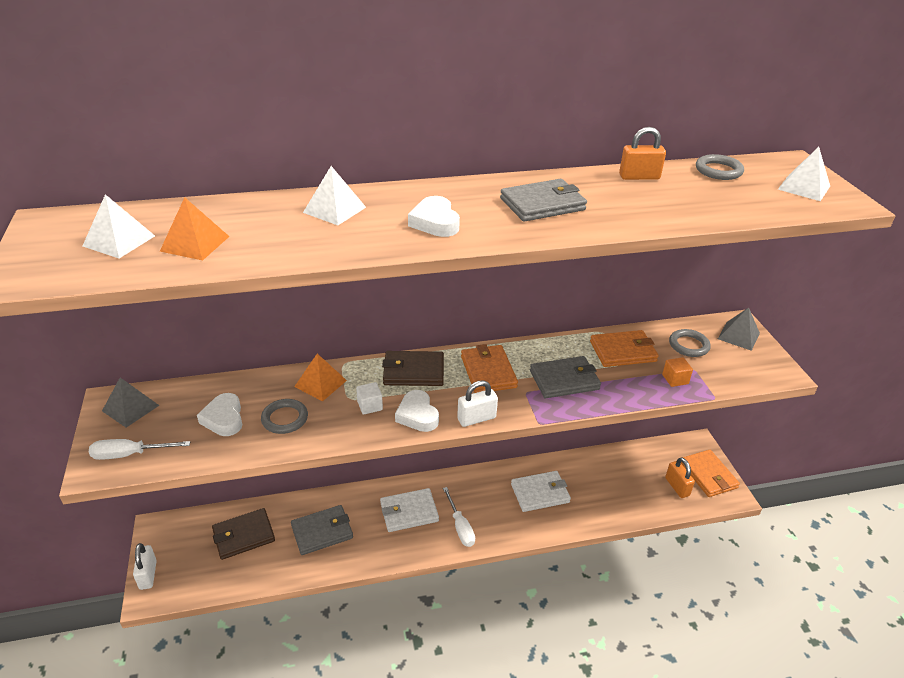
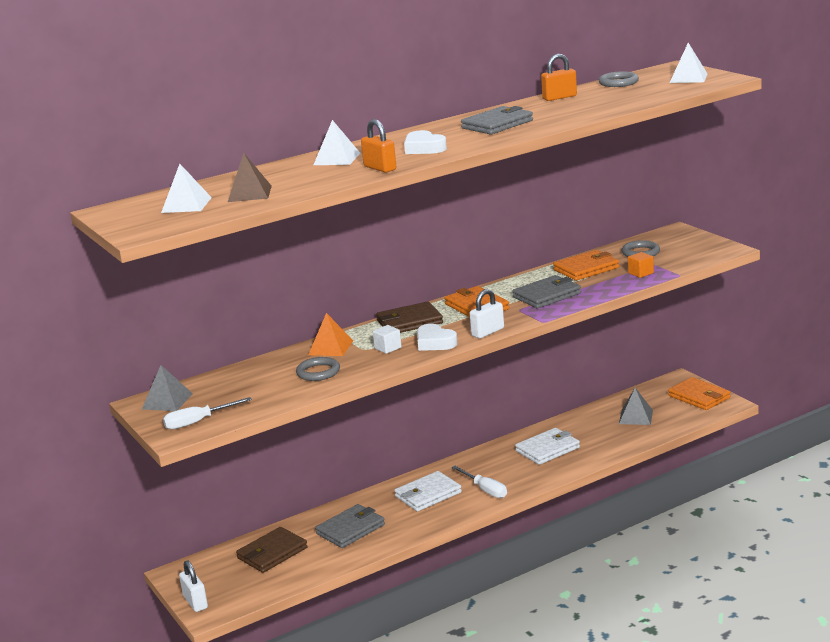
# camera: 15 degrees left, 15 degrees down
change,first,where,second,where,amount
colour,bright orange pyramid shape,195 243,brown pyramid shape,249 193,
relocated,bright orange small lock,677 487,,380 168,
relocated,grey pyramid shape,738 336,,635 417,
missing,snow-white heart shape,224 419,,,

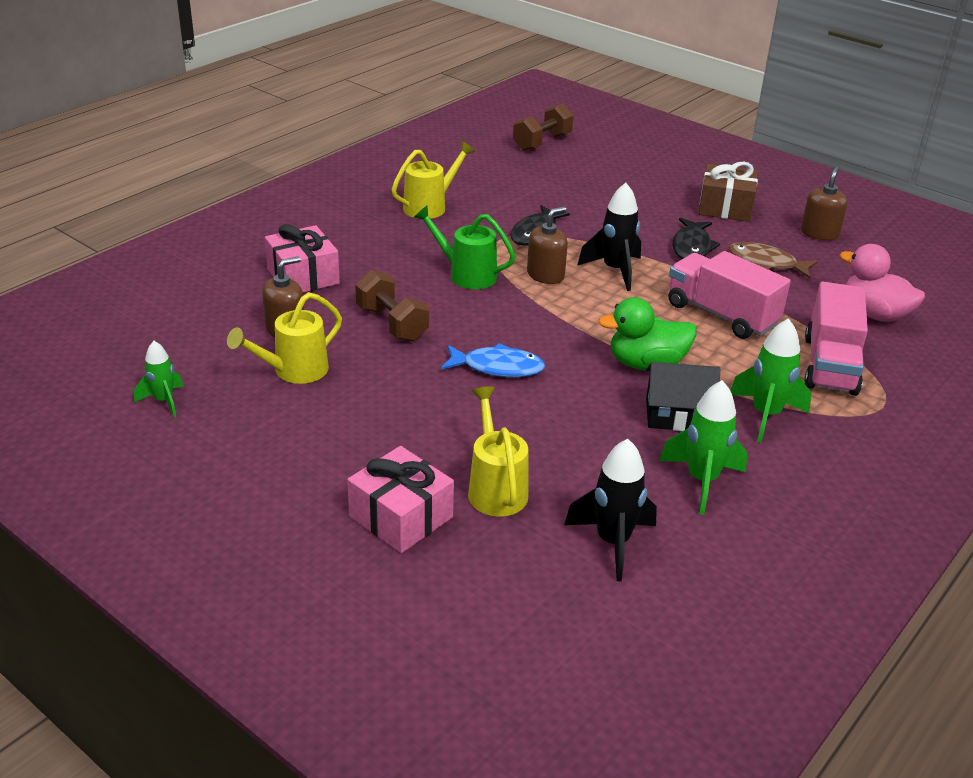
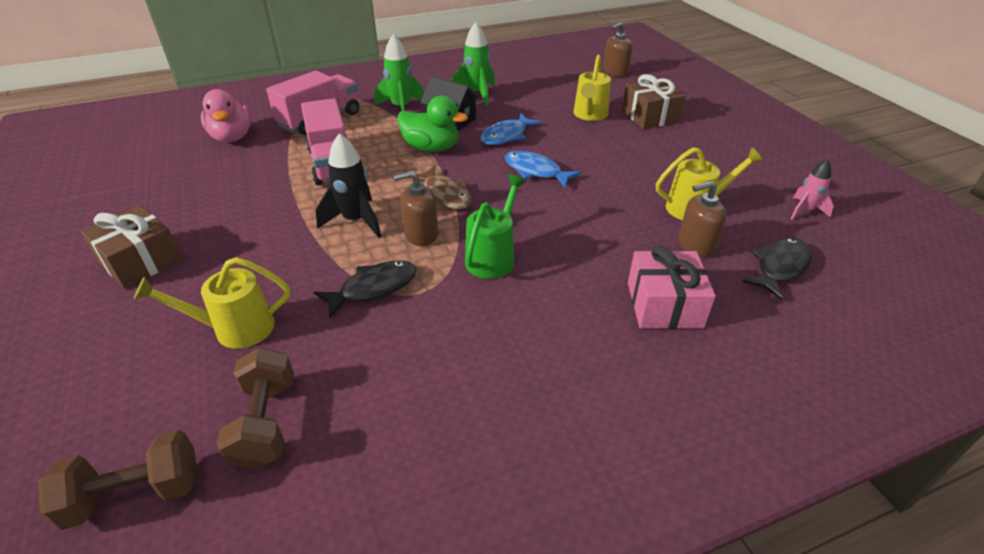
# camera: 150 degrees left, 5 degrees up
change,first,where,second,where,amount
relocated,yellow watering can,430 206,,234 329,
relocated,brown free weight,392 324,,266 423,
relocated,brown fish,766 263,,445 195,
spun,green watering can,466 274,,493 257,120 degrees counterclockwise
appeared,,,cobalt fish,506 136,
relocated,brown soap dispenser,819 233,,615 72,
colour,pink present,401 516,brown present,650 116,
relocated,ebony fish,692 247,,779 267,
colour,green rocket,164 401,pink rocket,805 211,
missing,ebony rocket,612 542,,,

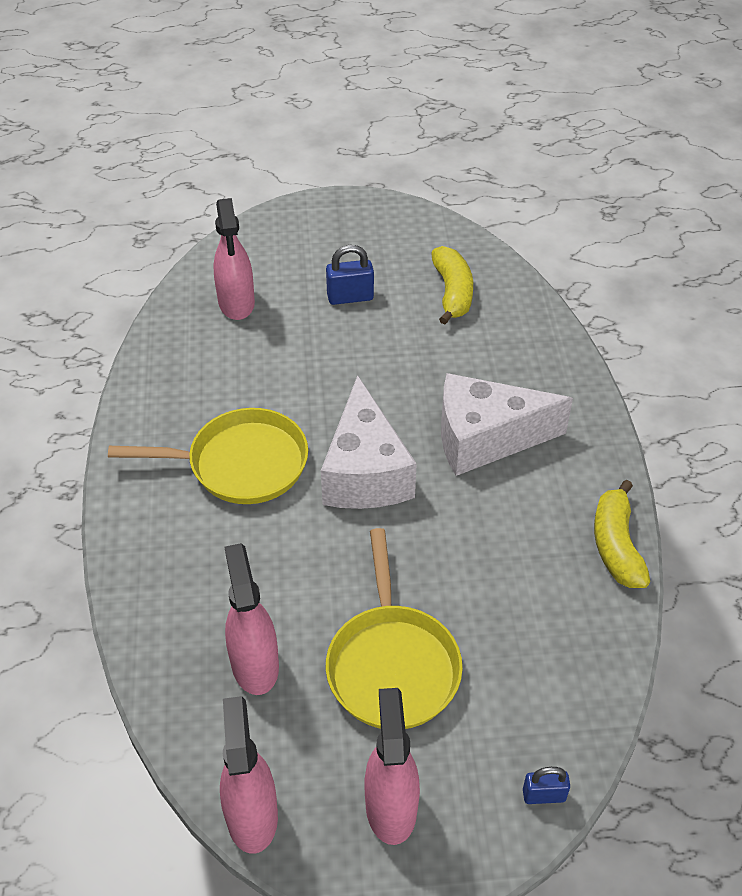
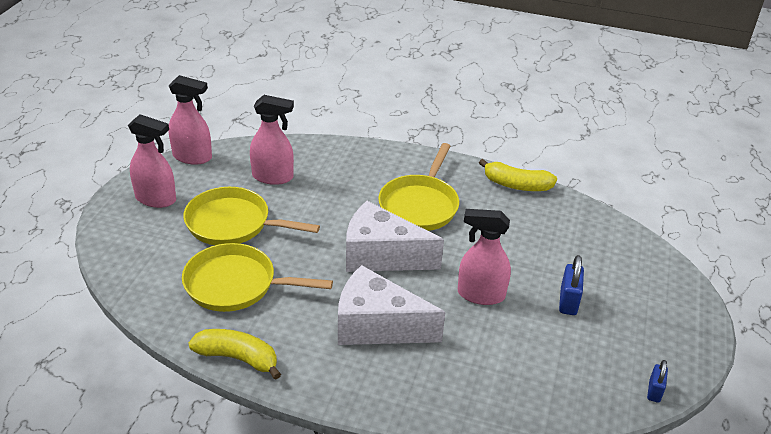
# camera: 110 degrees right, 10 degrees down
change,first,where,second,where,amount
appeared,,,yellow frying pan,236 284,
spun,snow-white cheese,485 439,,377 326,90 degrees counterclockwise
relocated,pink spray cleaner,236 303,,480 294,
relocated,yellow toy banana,452 293,,516 185,
relocated,cobalt small lock,544 795,,654 391,

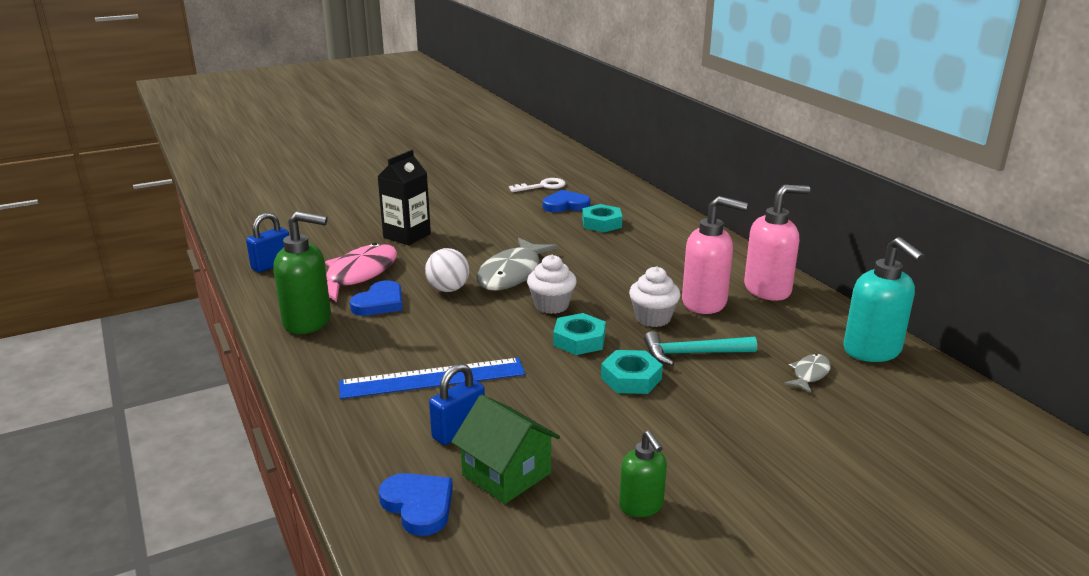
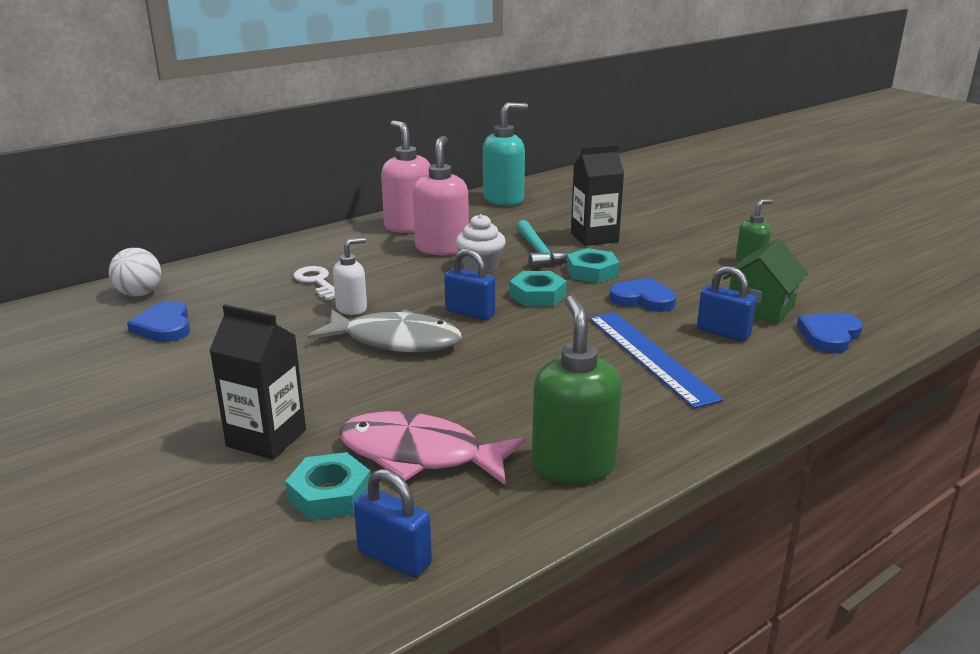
# camera: 100 degrees left, 0 degrees up
change,first,where,second,where,amount
relocated,snow-white ball,448 289,,139 294,
relocated,turquoise hex nut,601 223,,330 494,
relocated,snow-white latchkey,542 186,,317 282,
appeared,,,snow-white soap dispenser,352 308,
exchanged,snow-white fairy cake,551 305,cobalt small lock,470 313,
appeared,,,ebony carton,594 237,
relocated,cobalt heart shape,379 303,,643 299,
missing,grey fish,809 374,,,

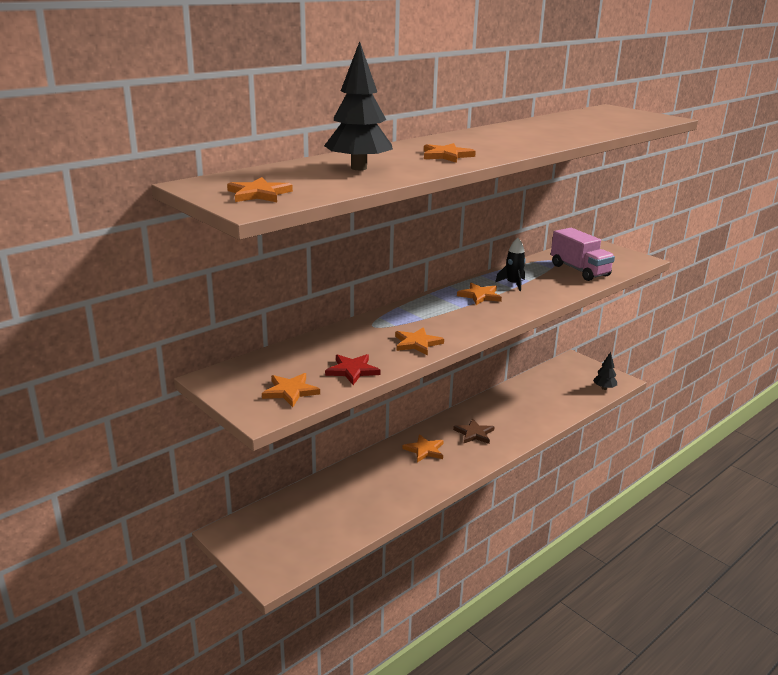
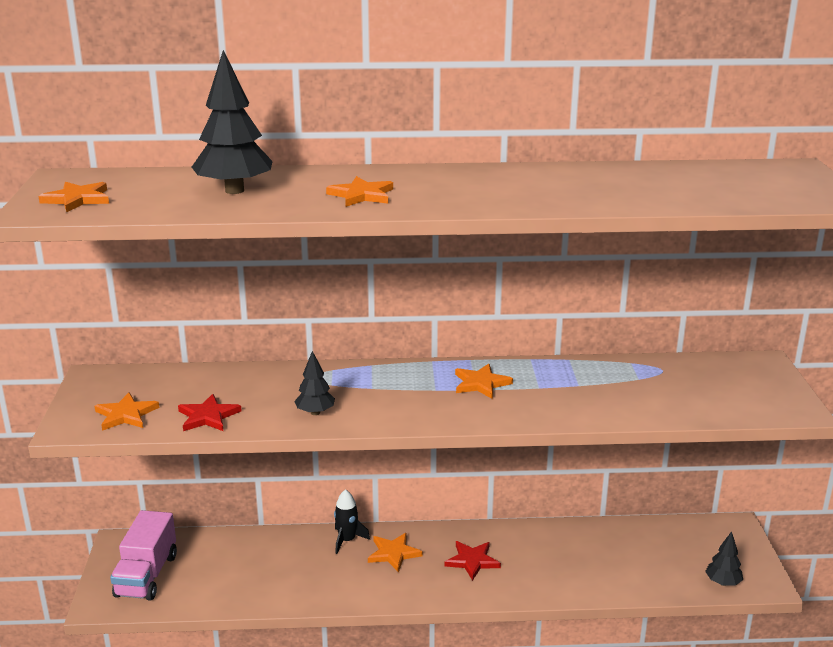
# camera: 40 degrees right, 0 degrees up
change,first,where,second,where,amount
relocated,pink truck,579 270,,146 575,
exchanged,bright orange star,417 343,ebony toy tree,315 412,
relocated,ebony rocket,513 284,,347 540,
colour,brown star,474 433,scarlet star,472 561,

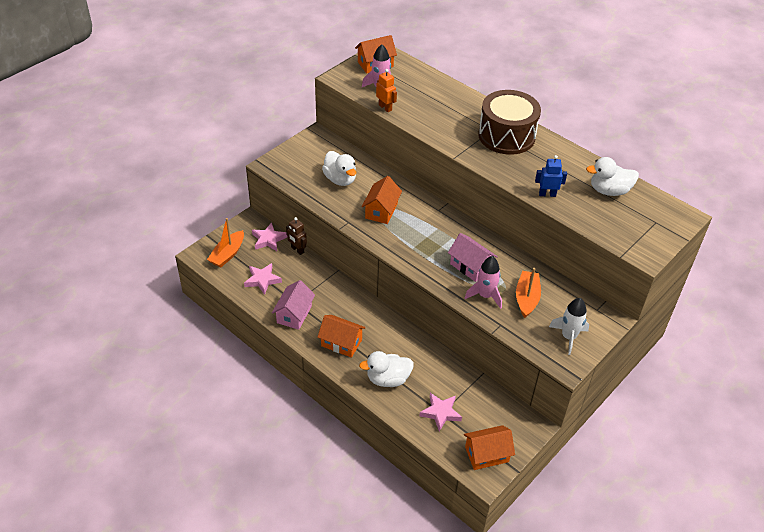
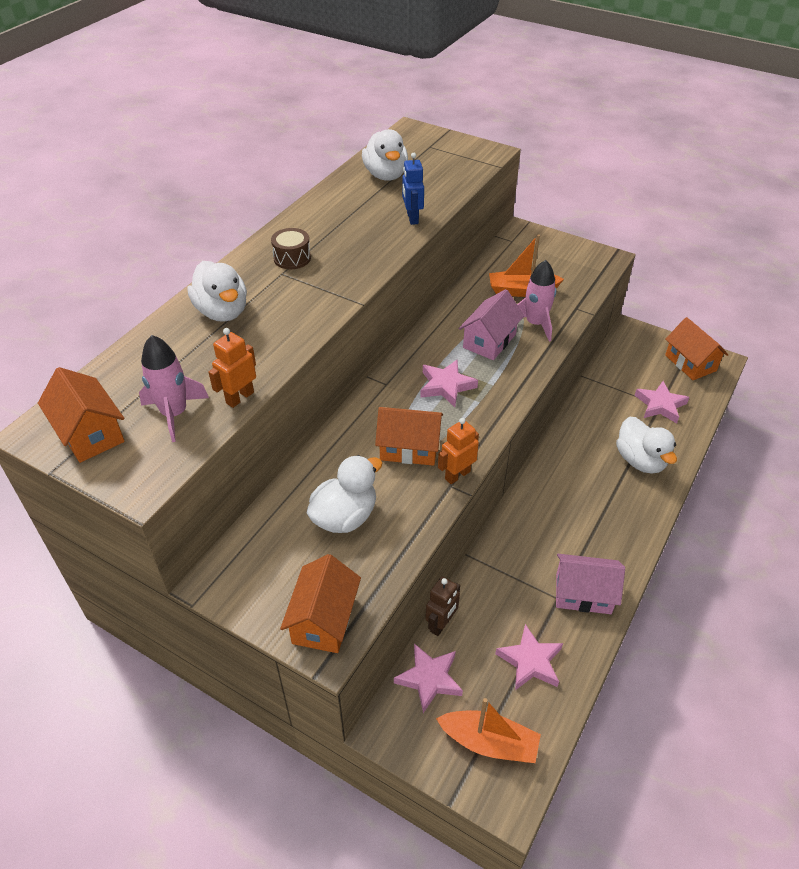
# camera: 100 degrees left, 0 degrees up
change,first,where,second,where,amount
appeared,,,snow-white toy duck,222 312,
size,brown toy drum,506 136,,292 258,x0.42
relocated,bright orange house,341 343,,324 620,
appeared,,,pink star,446 386,
appeared,,,bright orange toy robot,457 475,
missing,snow-white rocket,568 337,,,

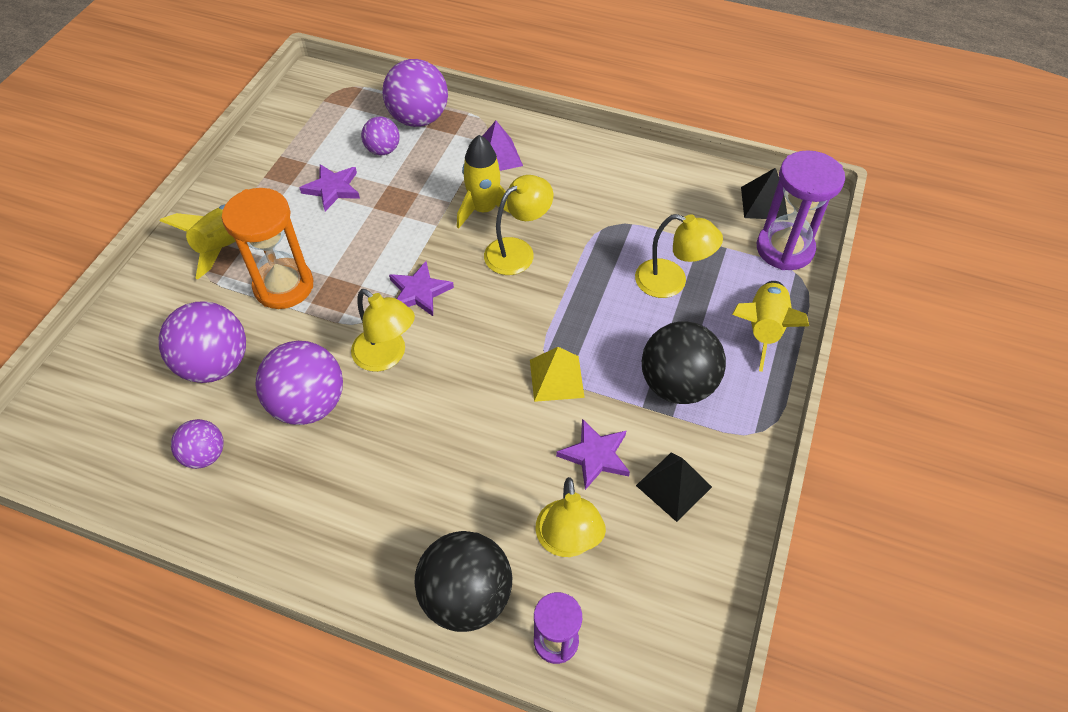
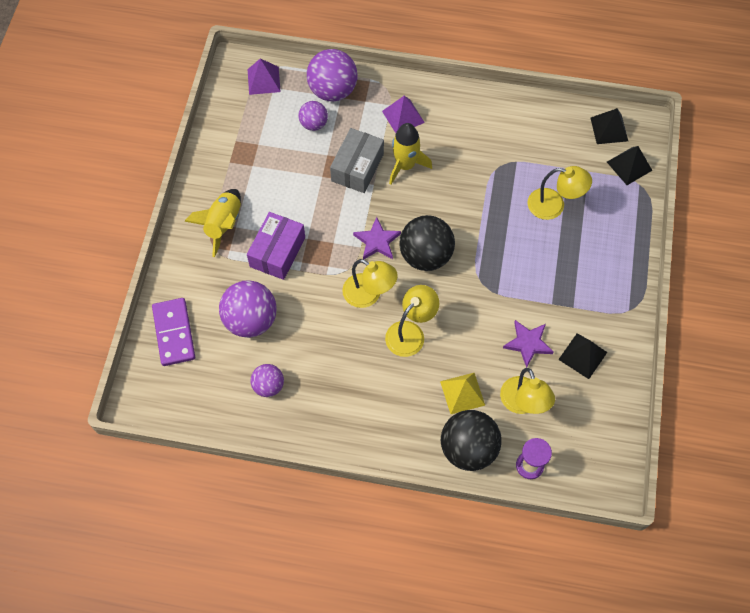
# camera: 10 degrees left, 10 degrees up
change,first,where,second,where,amount
appeared,,,royal purple domino,174 333,
exchanged,bright orange hourglass,284 286,royal purple box,277 252,
appeared,,,royal purple pyramid shape,263 80,
appeared,,,grey box,357 167,
relocated,yellow lamp,518 251,,410 332,
relocated,ebony ball,677 384,,425 255,
relocated,yellow pyramid shape,556 378,,462 393,
exchanged,royal purple hourglass,784 249,ebony pyramid shape,629 166,
missing,royal purple ball,309 404,,,
missing,royal purple star,332 189,,,
missing,yellow rocket,763 329,,,

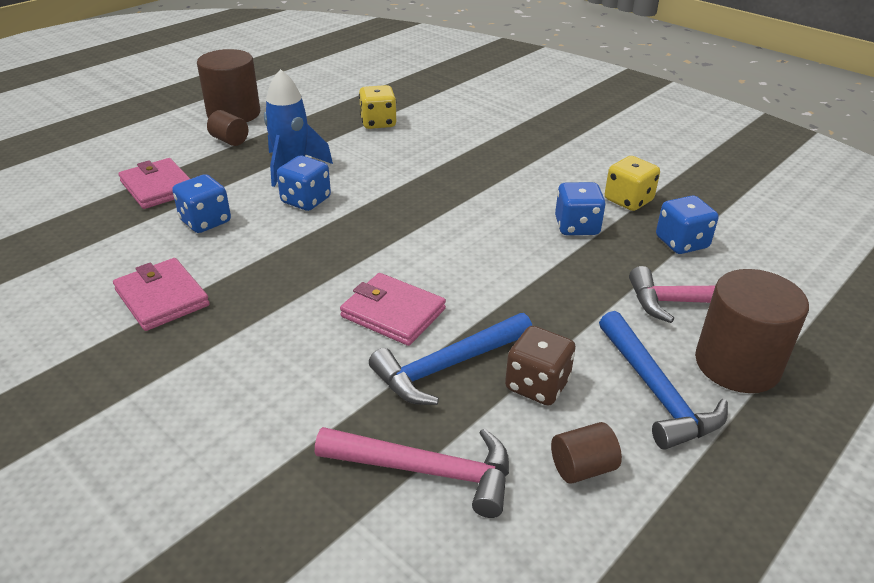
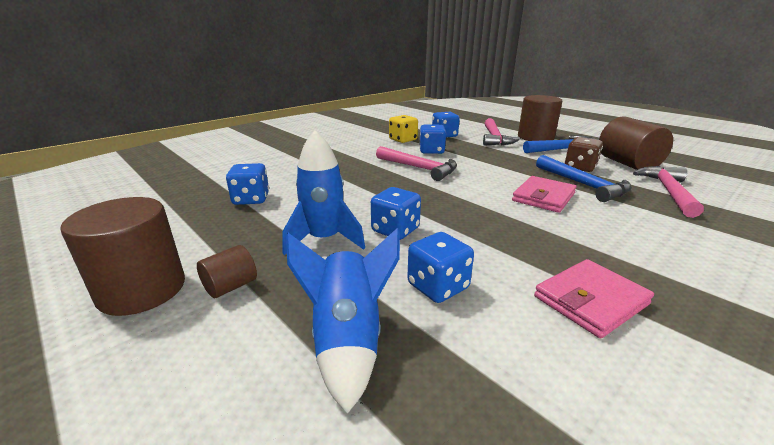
# camera: 85 degrees left, 10 degrees down
change,first,where,second,where,amount
colour,yellow game die,378 123,cobalt game die,251 199,
exchanged,pink wallet,158 187,cobalt rocket,348 340,
appeared,,,pink carpenter's hammer,419 168,
size,brown solid cylinder,582 467,,627 164,x2.00

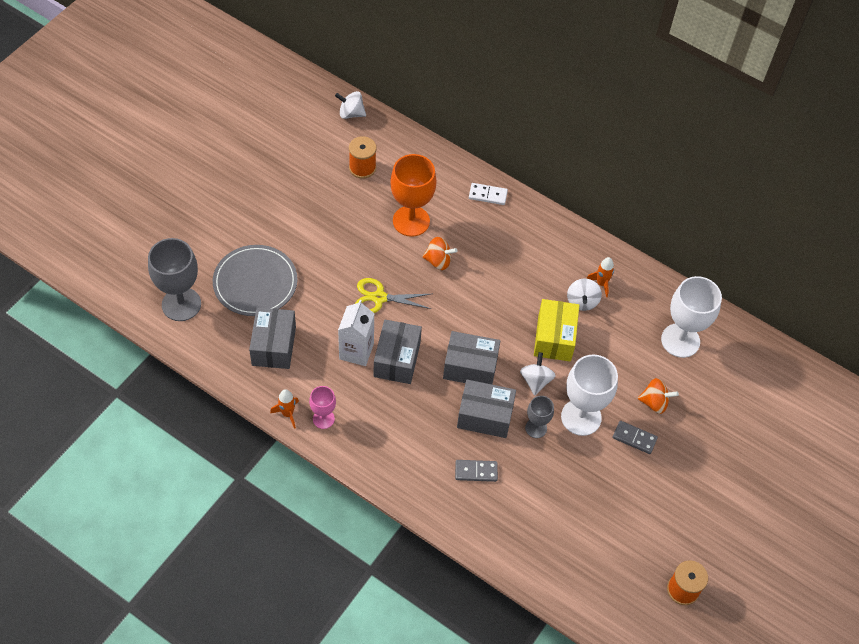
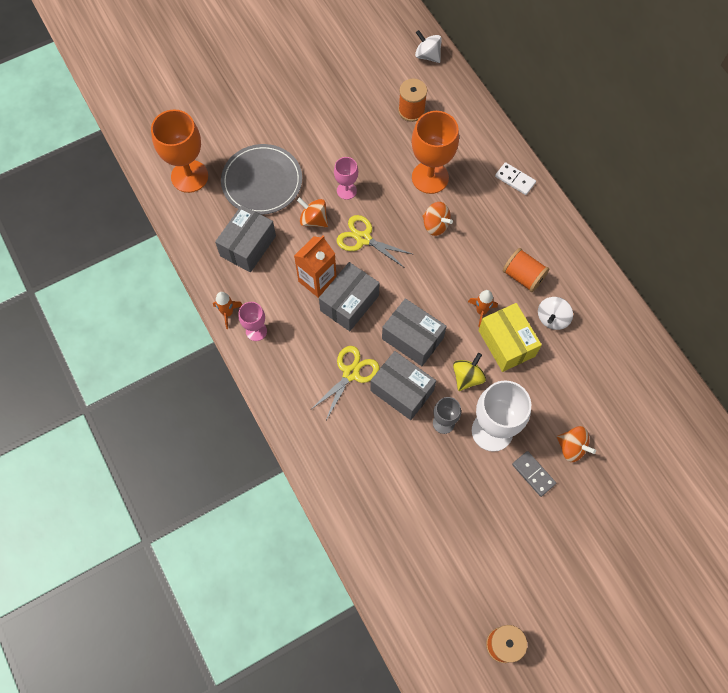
# camera: 30 degrees right, 10 degrees up
change,first,where,second,where,amount
colour,grey wine glass,181 304,bright orange wine glass,189 176,
colour,snow-white carton,356 351,bright orange carton,317 280,
appeared,,,bright orange toy top,313 219,
appeared,,,yellow pair of scissors,351 373,
appeared,,,pink wine glass,346 190,
colour,snow-white toy top,536 380,yellow toy top,467 377,
relocated,bright orange rocket,601 283,,481 311,
spun,yellow box,554 338,,506 343,60 degrees counterclockwise
appeared,,,bright orange reel of thread,523 276,
missing,grey domino,476 471,,,
missing,snow-white wine glass,680 340,,,

